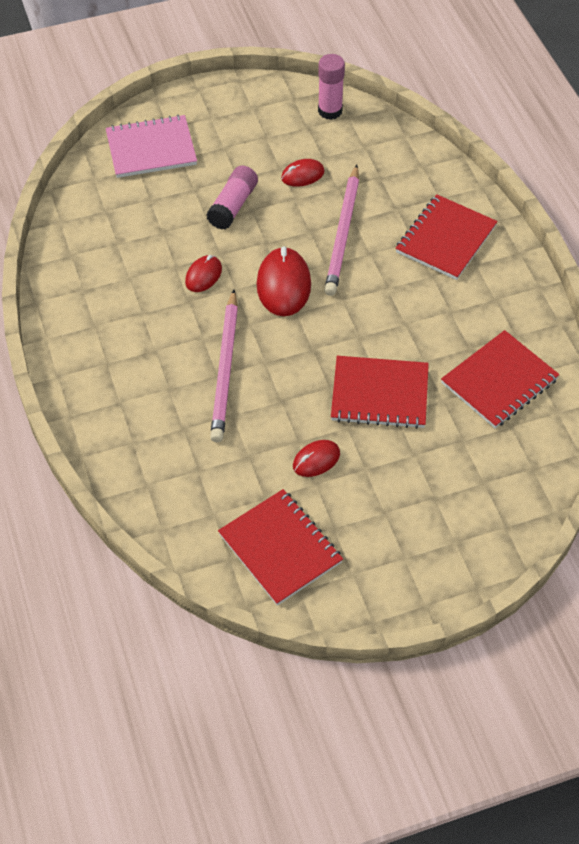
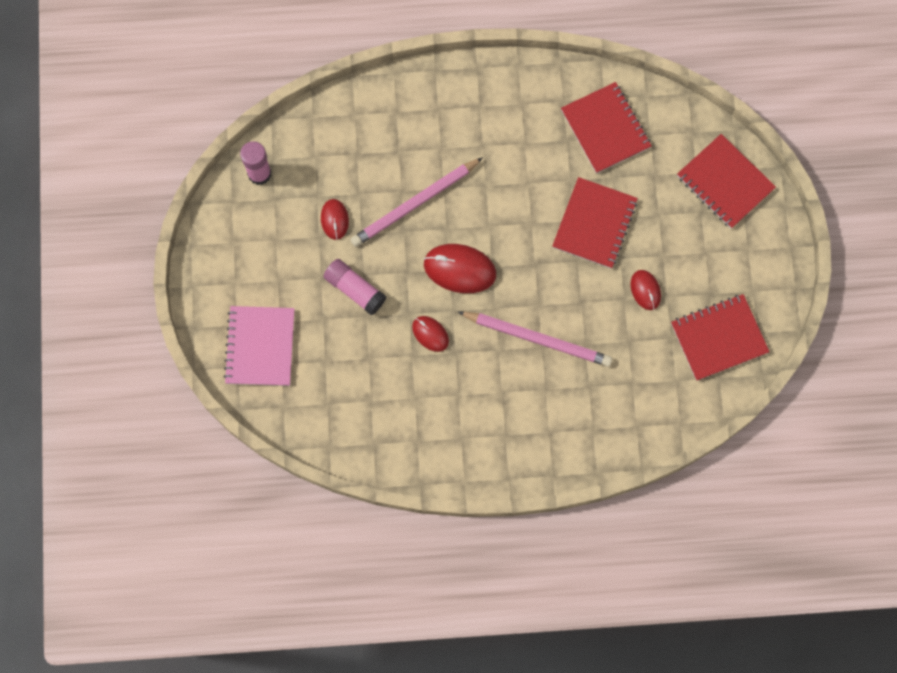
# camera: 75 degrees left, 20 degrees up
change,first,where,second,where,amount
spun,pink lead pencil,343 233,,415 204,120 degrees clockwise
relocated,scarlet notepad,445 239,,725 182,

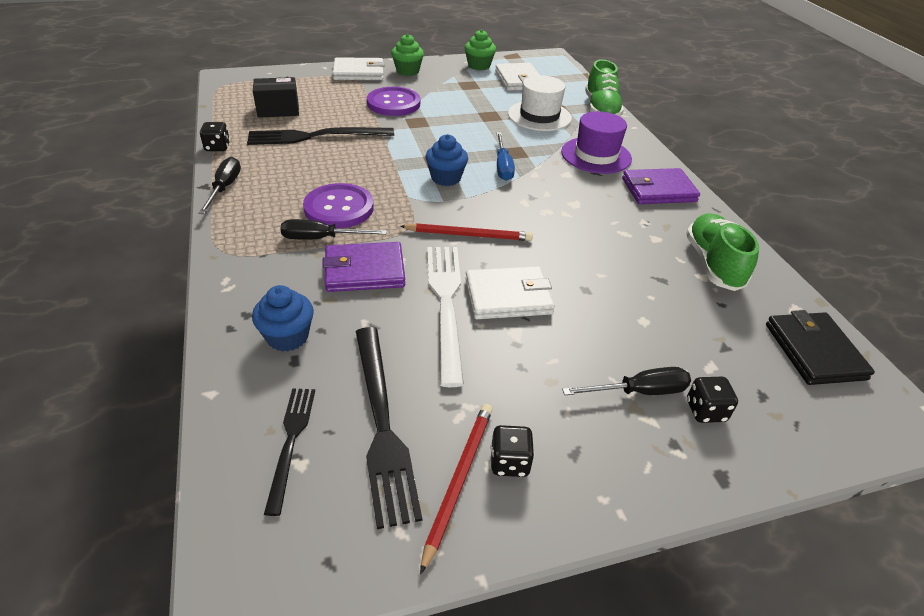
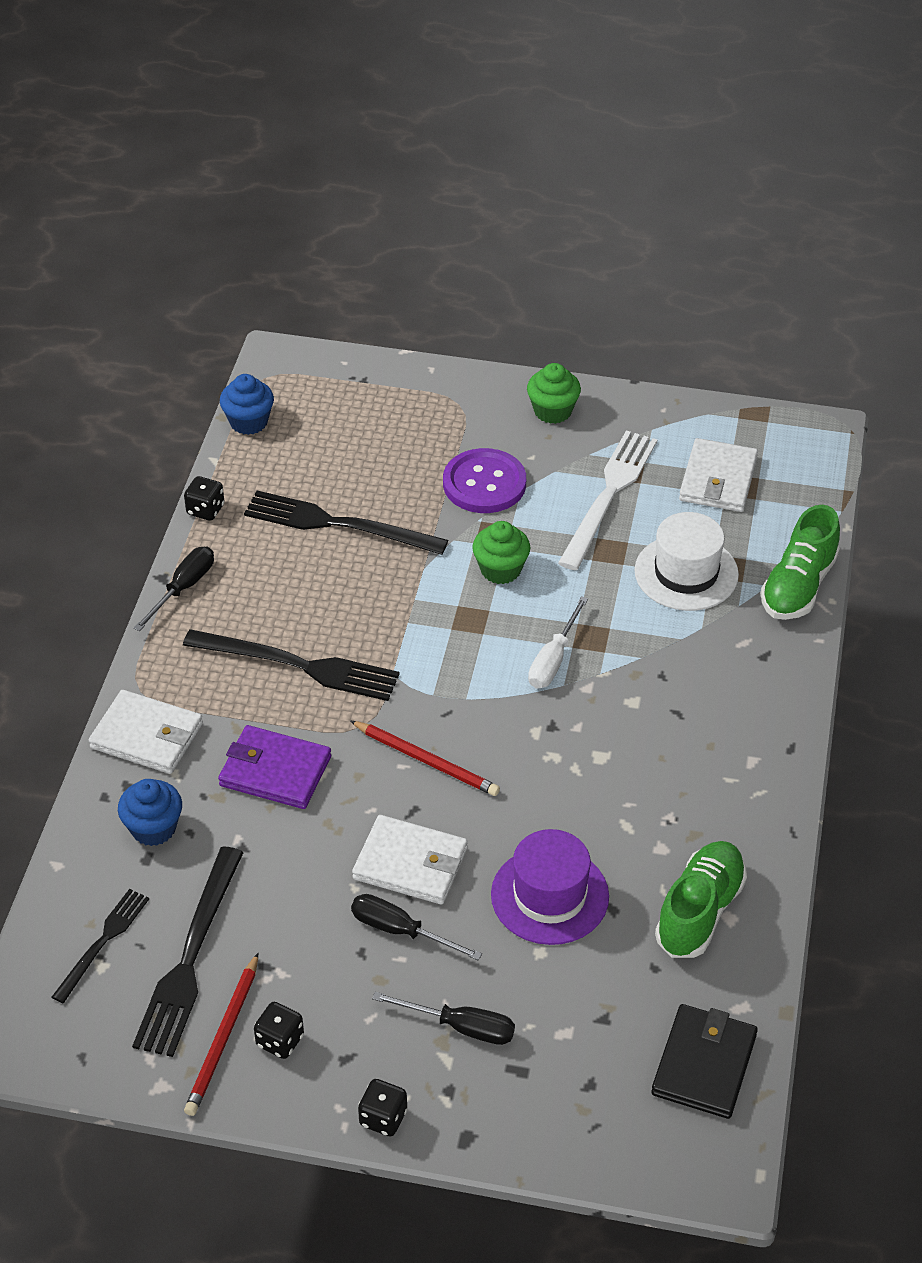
# camera: 30 degrees right, 5 degrees up
change,first,where,second,where,amount
relocated,snow-white wallet,359 72,,147 736,
exchanged,royal purple sewing button,339 208,ebony fork,298 665,
spun,scarlet lead pencil,458 481,,224 1037,150 degrees clockwise
relocated,cobalt fairy cake,446 178,,248 422,
relocated,ebony flat screwdriver,321 238,,400 931,
relocated,ebony game die,705 411,,383 1118,
relocated,green fairy cake,479 66,,500 569,
relocated,royal purple top hat,596 155,,549 895,
colour,cobalt flat screwdriver,503 166,snow-white flat screwdriver,553 659,
relocated,snow-white fork,446 304,,609 495,
missing,ebony box,278 110,,,
missing,royal purple wallet,658 190,,,

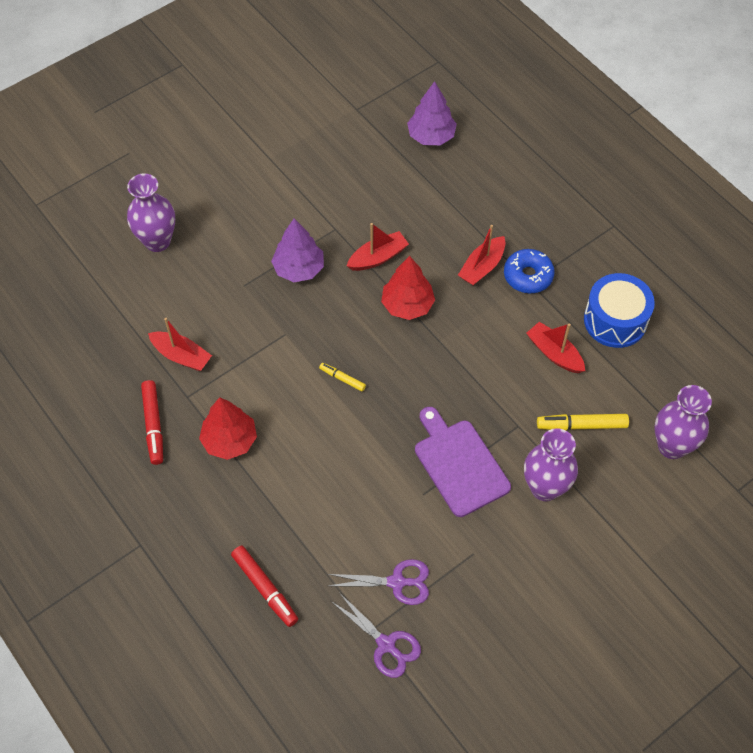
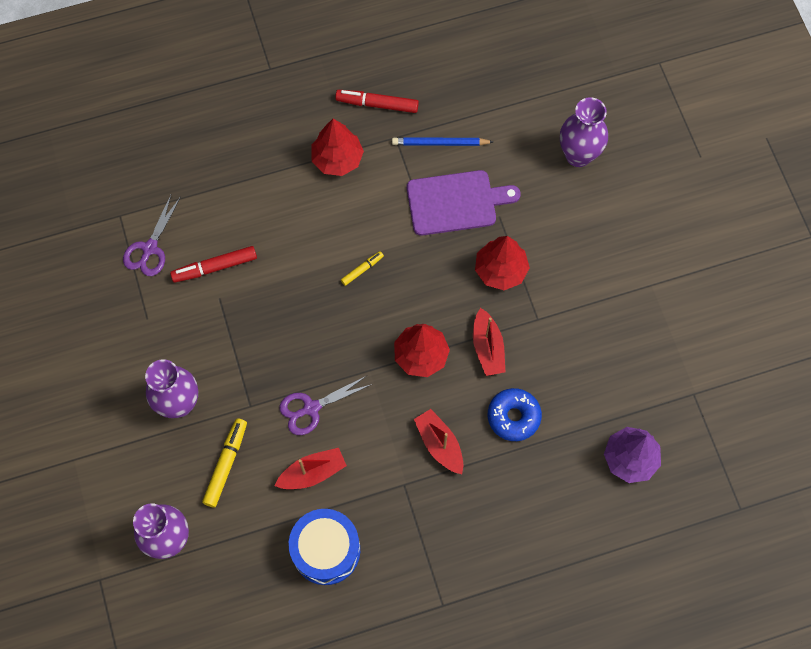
# camera: 110 degrees right, 10 degrees up
change,first,where,second,where,amount
relocated,scarlet felt pen,265 588,,215 267,
relocated,royal purple pair of scissors,386 644,,311 408,
exchanged,scarlet boat,181 356,cobalt lead pencil,440 143,
relocated,royal purple chopping board,459 464,,456 202,
colour,royal purple toy tree,298 269,scarlet toy tree,500 270,
relocated,cobalt doughnut,528 276,,513 417,

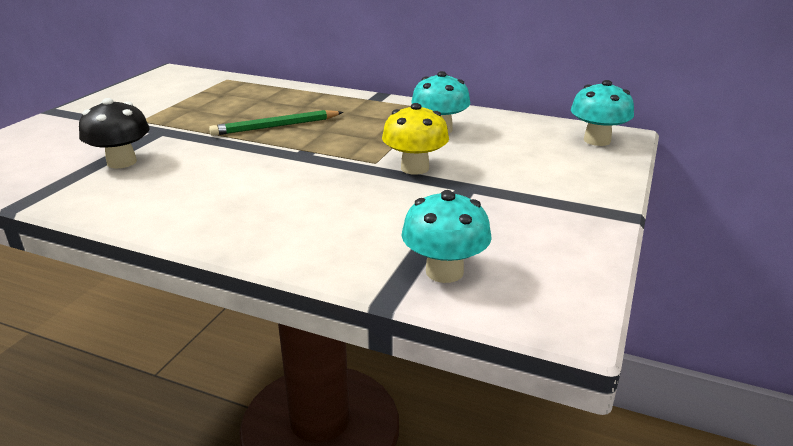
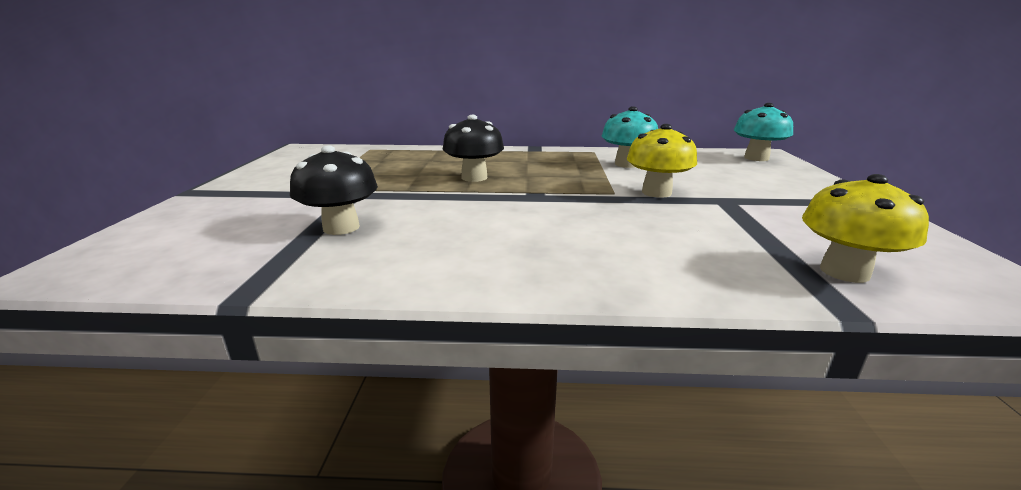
# camera: 20 degrees left, 5 degrees down
change,first,where,second,where,amount
exchanged,green lead pencil,276 126,ebony fungus,474 177,
colour,turquoise fungus,444 271,yellow fungus,844 272,

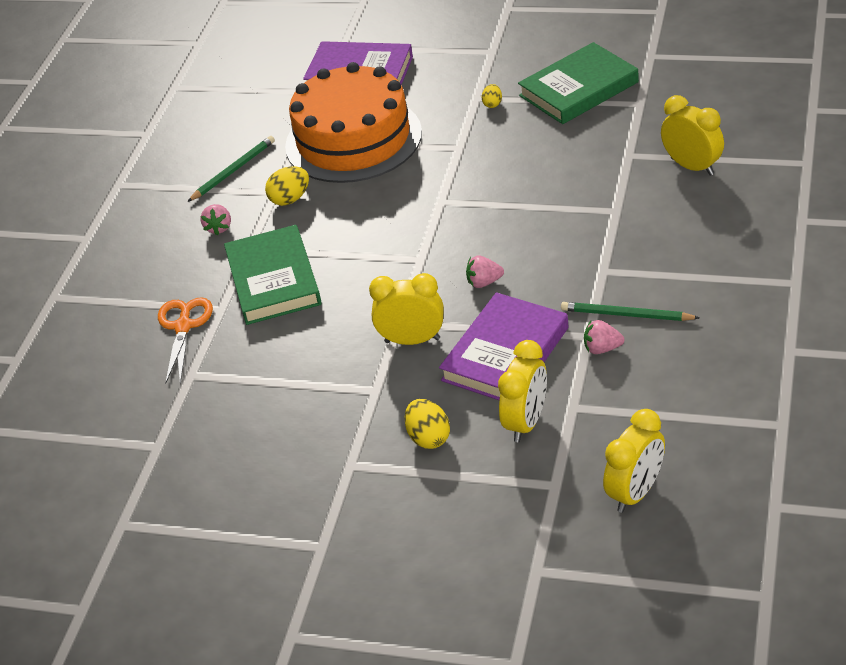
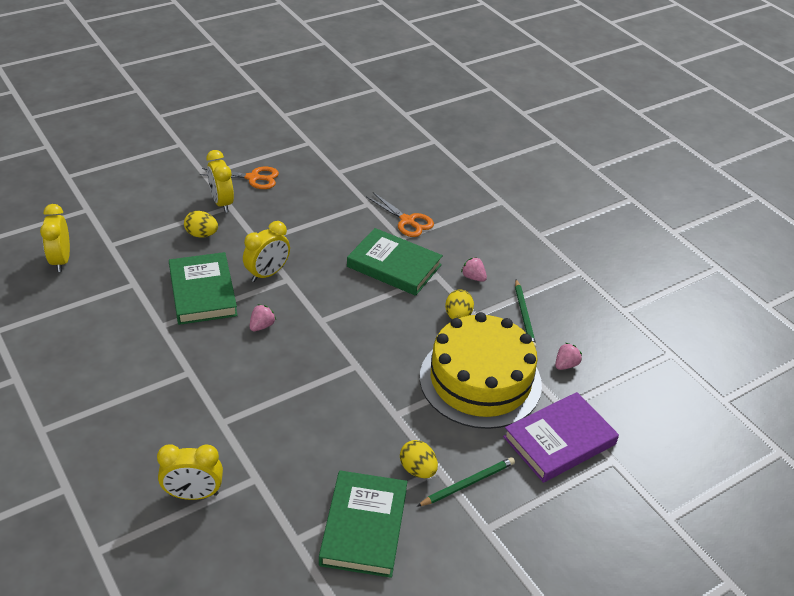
# camera: 125 degrees right, 0 degrees up
change,first,where,second,where,amount
colour,royal purple book,505 354,green book,202 292,
appeared,,,bright orange pair of scissors,253 178,
relocated,yellow alarm clock,526 422,,222 203,
size,yellow egg,492 104,,417 469,x1.66
relocated,green lead pencil,627 315,,467 483,
colour,bright orange gateau,353 139,yellow gateau,480 380,
relocated,pink strawberry,602 349,,565 365,

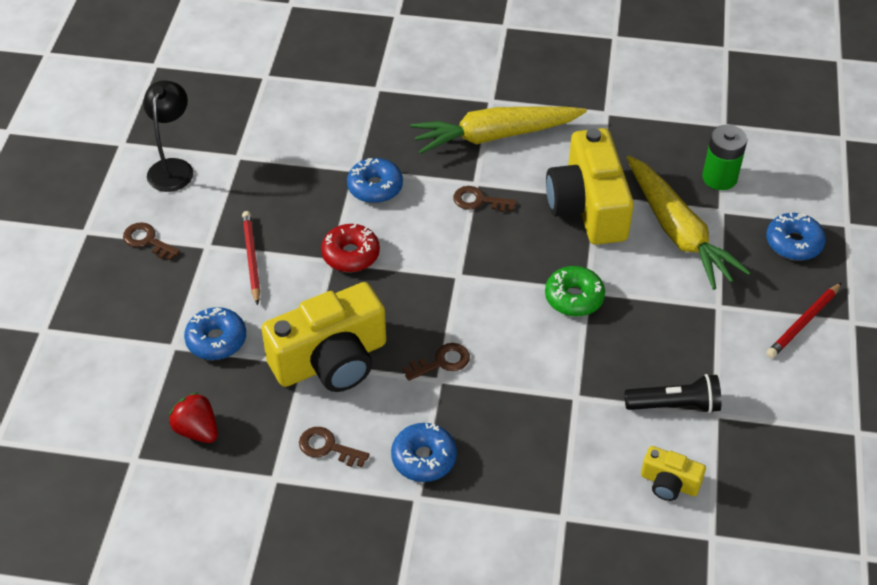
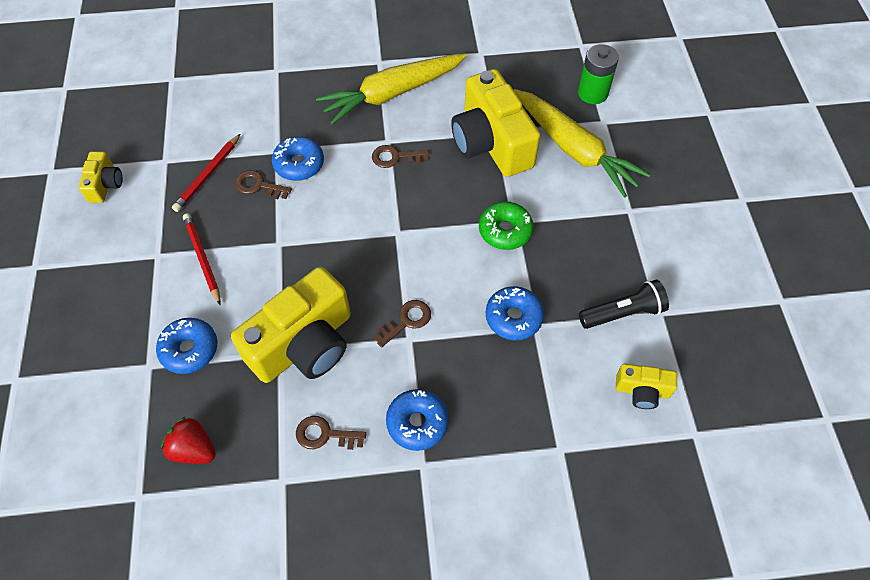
# camera: 15 degrees left, 10 degrees up
change,first,where,second,where,amount
exchanged,ebony lamp,173 168,yellow photo camera,105 185,
relocated,scarlet lead pencil,803 323,,208 175,
relocated,brown latchkey,147 241,,258 186,
relocated,cobalt doughnut,793 243,,513 317,
missing,scarlet doughnut,350 254,,,

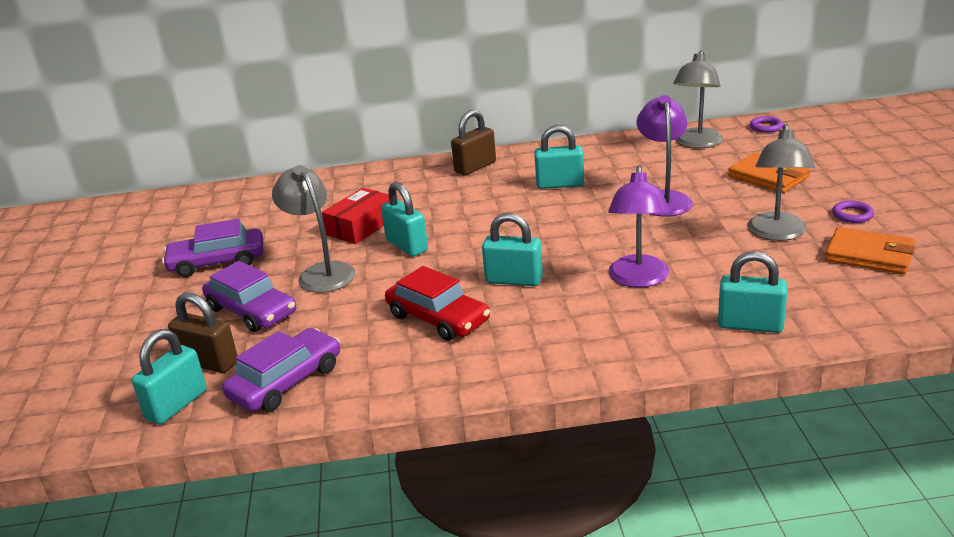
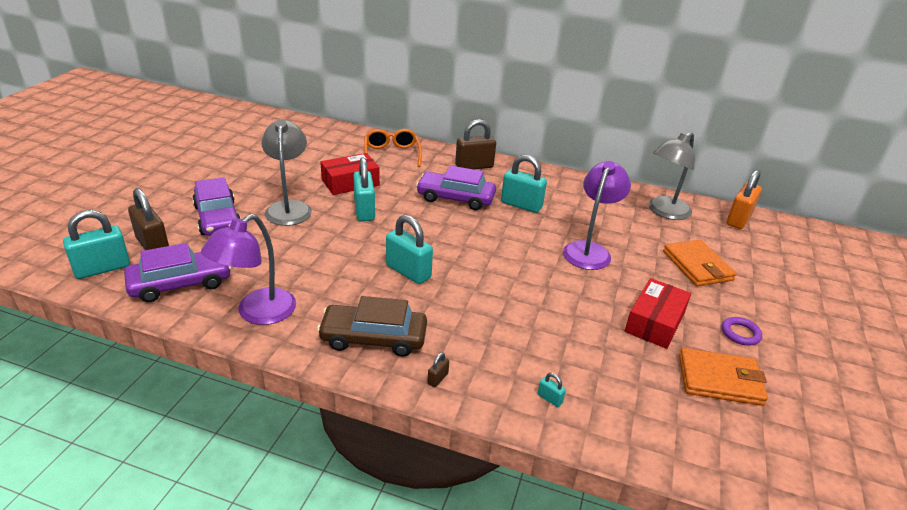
# camera: 20 degrees right, 5 degrees up
change,first,where,second,where,amount
relocated,royal purple lamp,638 279,,257 313,
appeared,,,brown automobile,373 338,
appeared,,,bright orange eyeglasses,392 154,
relocated,royal purple automobile,217 262,,455 198,
appeared,,,brown small lock,437 379,
size,turquoise small lock,750 325,,550 398,x0.43
exchanged,grey lamp,777 234,scarlet box,655 322,
spun,bright orange wallet,869 255,,720 380,45 degrees counterclockwise
exchanged,royal purple hoop,766 127,bright orange small lock,738 219,
missing,scarlet automobile,438 318,,,

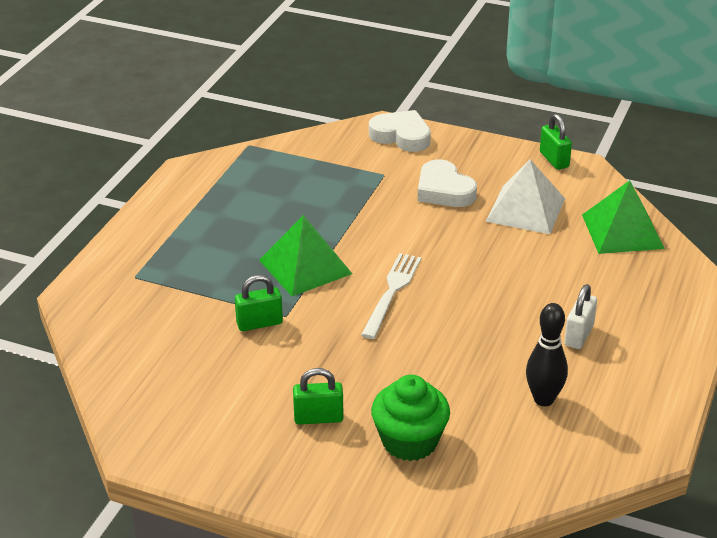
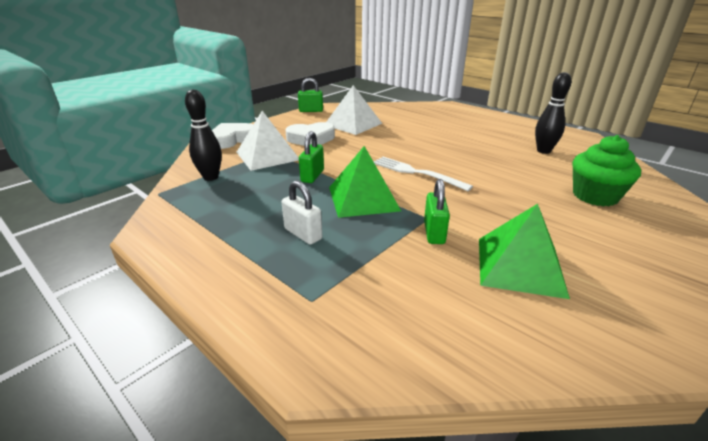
# camera: 70 degrees left, 5 degrees down
change,first,where,second,where,amount
appeared,,,ebony tenpin,211 177,
appeared,,,snow-white pyramid shape,267 156,
relocated,snow-white small lock,579 335,,303 234,
relocated,green small lock,318 418,,312 176,
relocated,green pyramid shape,622 231,,520 266,

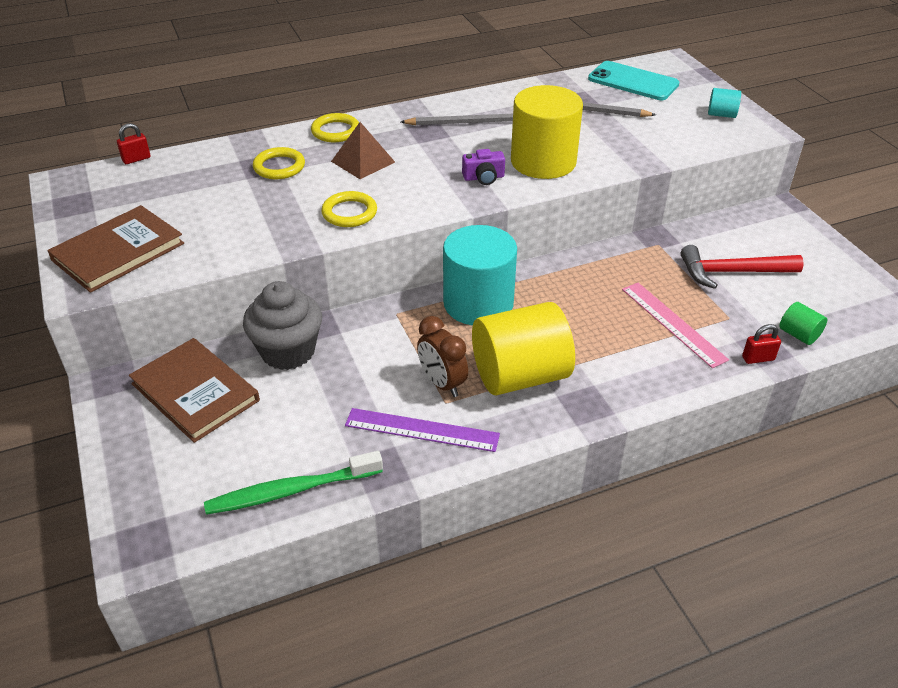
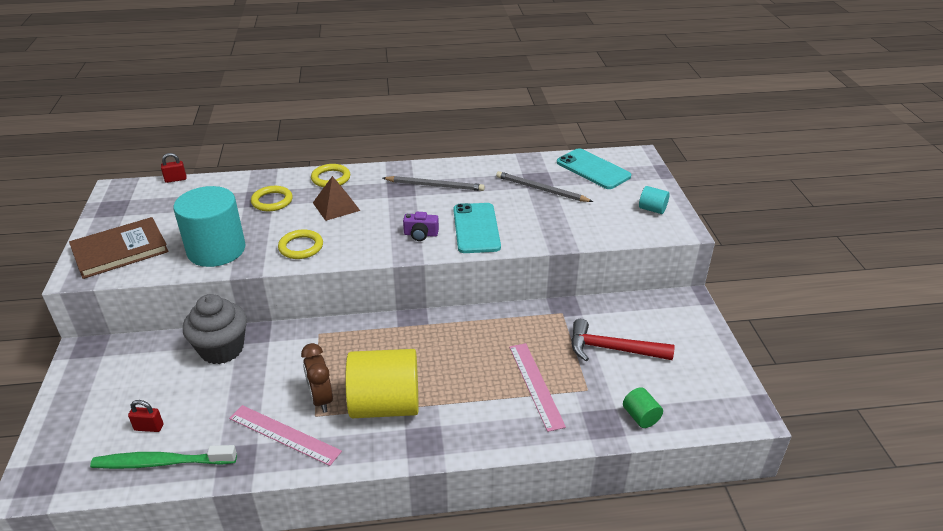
# camera: 15 degrees right, 5 degrees down
change,first,where,second,where,amount
relocated,scarlet small lock,758 358,,149 427,
relocated,turquoise solid cylinder,478 303,,216 250,
colour,royal purple measuring stick,422 430,pink measuring stick,284 434,
exchanged,yellow solid cylinder,543 162,turquoise smartphone,476 228,
missing,brown book,195 392,,,

